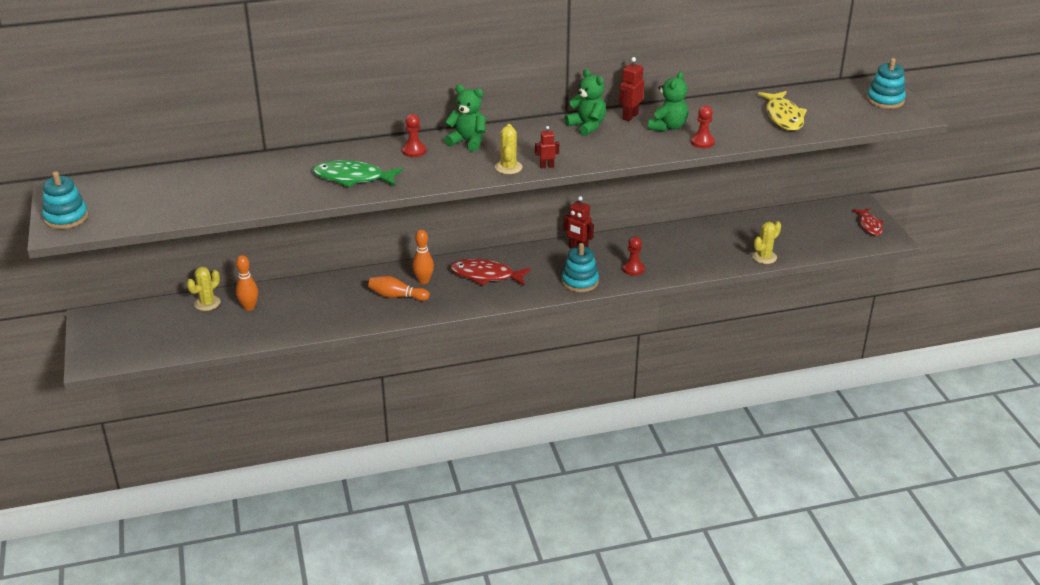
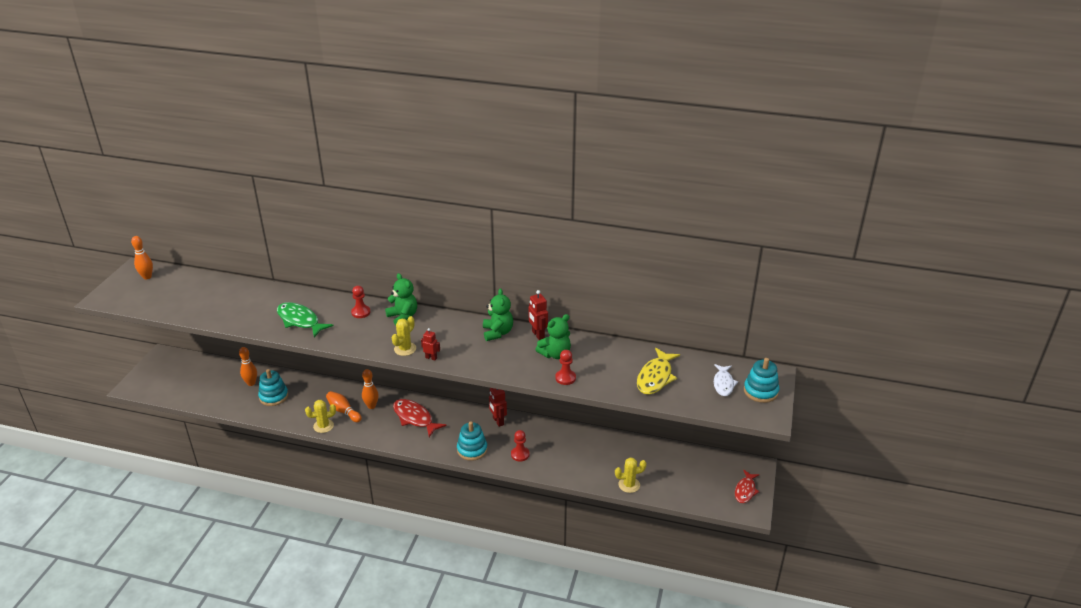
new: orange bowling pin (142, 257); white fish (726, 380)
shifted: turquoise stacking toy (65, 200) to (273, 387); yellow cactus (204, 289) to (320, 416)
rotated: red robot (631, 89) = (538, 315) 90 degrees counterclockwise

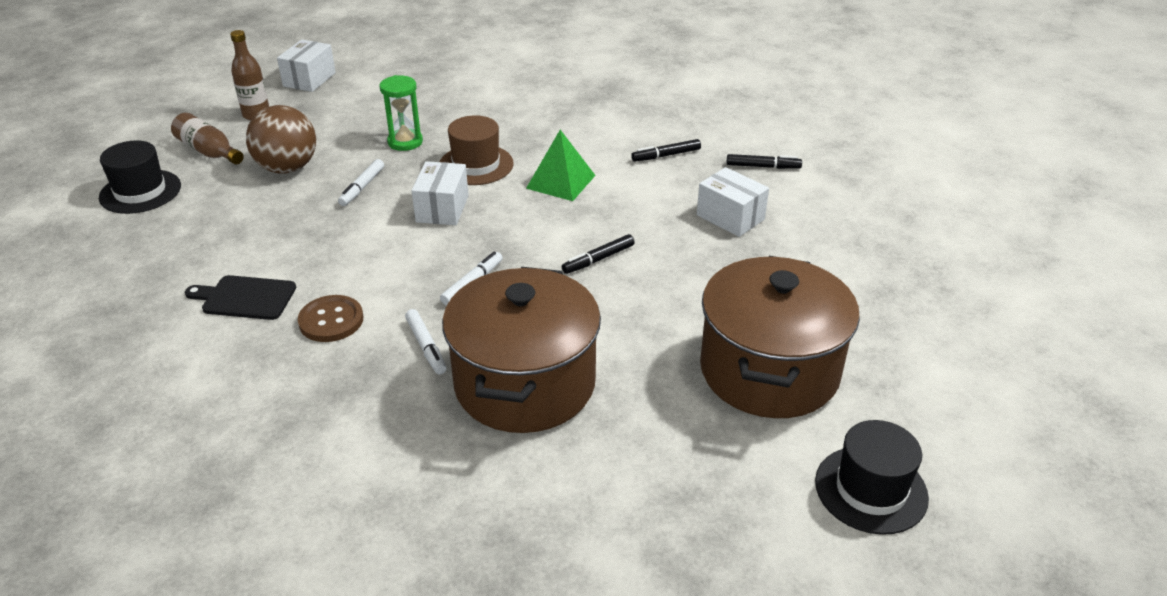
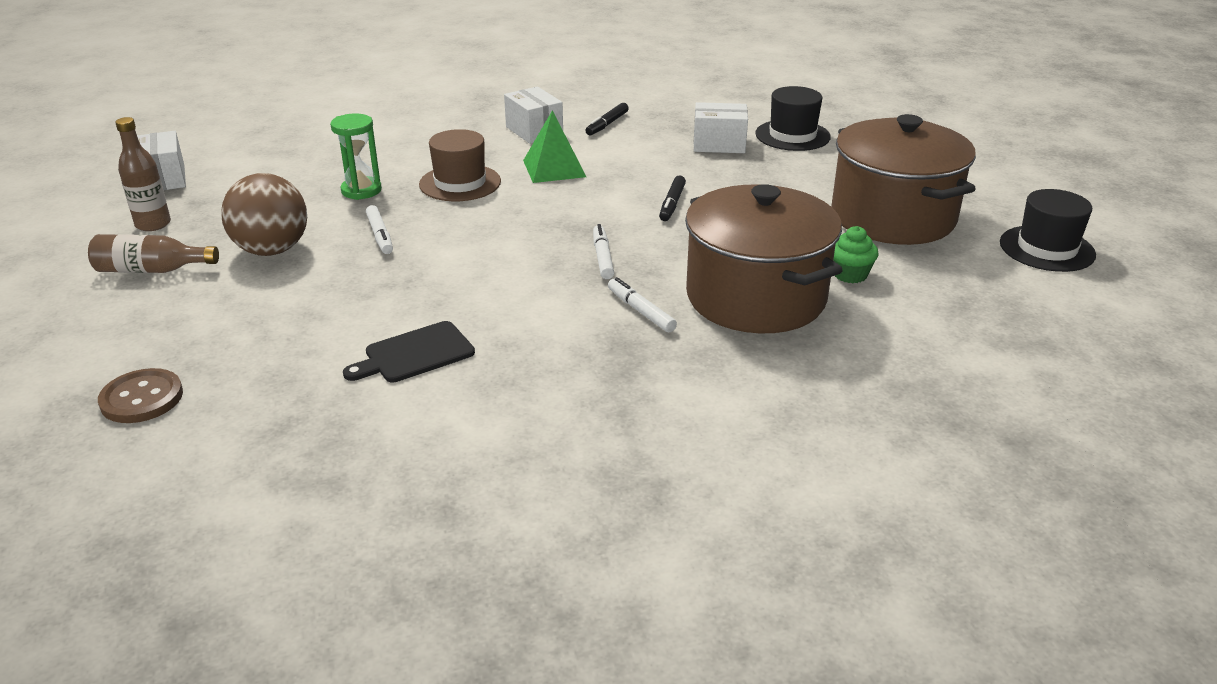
gone: black marker (764, 161)
new: green cupcake (856, 254)
shifted: brown button (330, 318) to (140, 395); white box (440, 193) to (533, 115); black hat (140, 177) to (793, 118)
rotated: white marker (426, 342) = (642, 304) 150 degrees counterclockwise

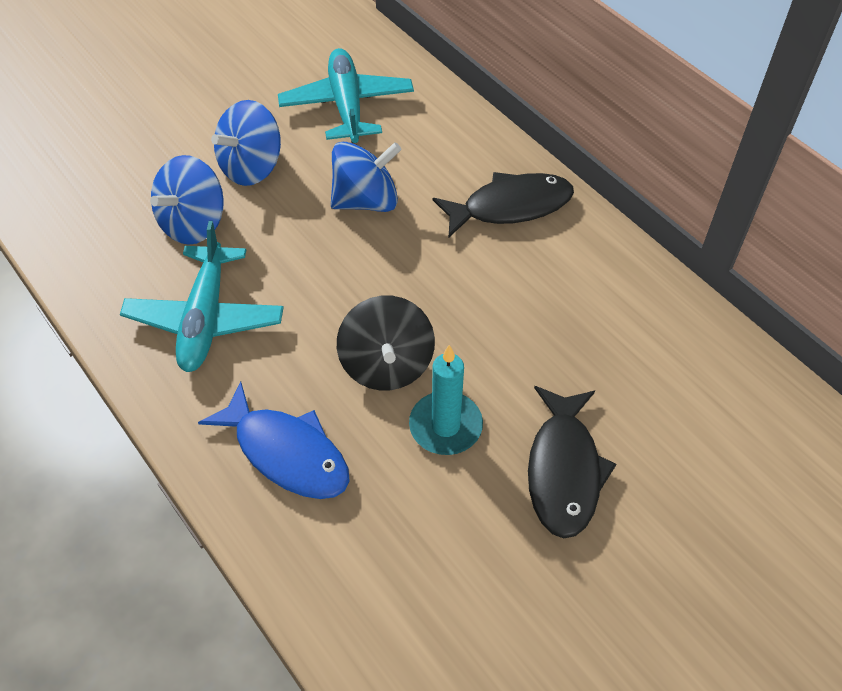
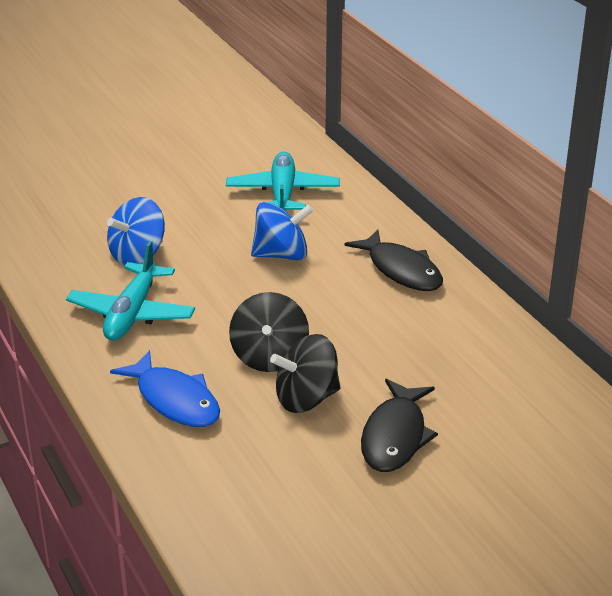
gone: blue spinning top (246, 143)
swapped: turquoise candle (446, 400) to black spinning top (305, 373)
rotated: black fish (503, 204) = (393, 260) 60 degrees clockwise

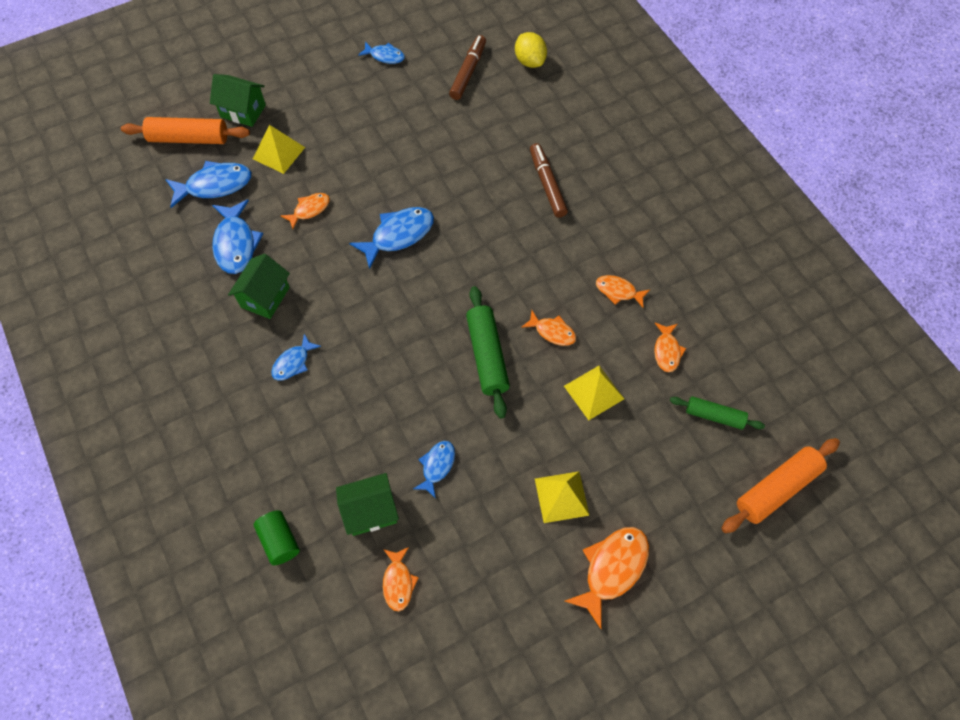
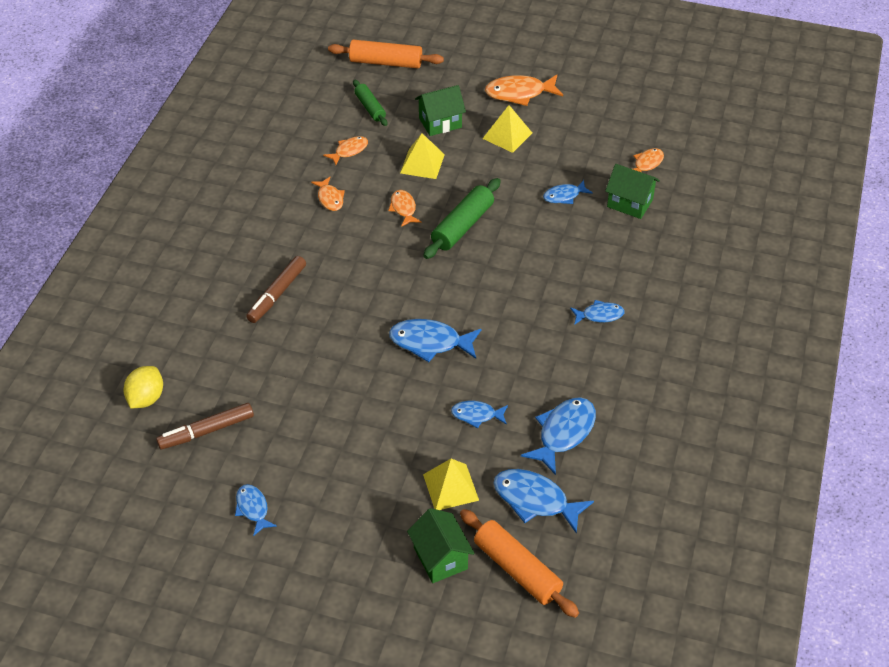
gone: green cylinder (277, 537)
shifted: green house (259, 286) to (440, 110)
repainted: orange fish (305, 211) to blue fish (479, 414)

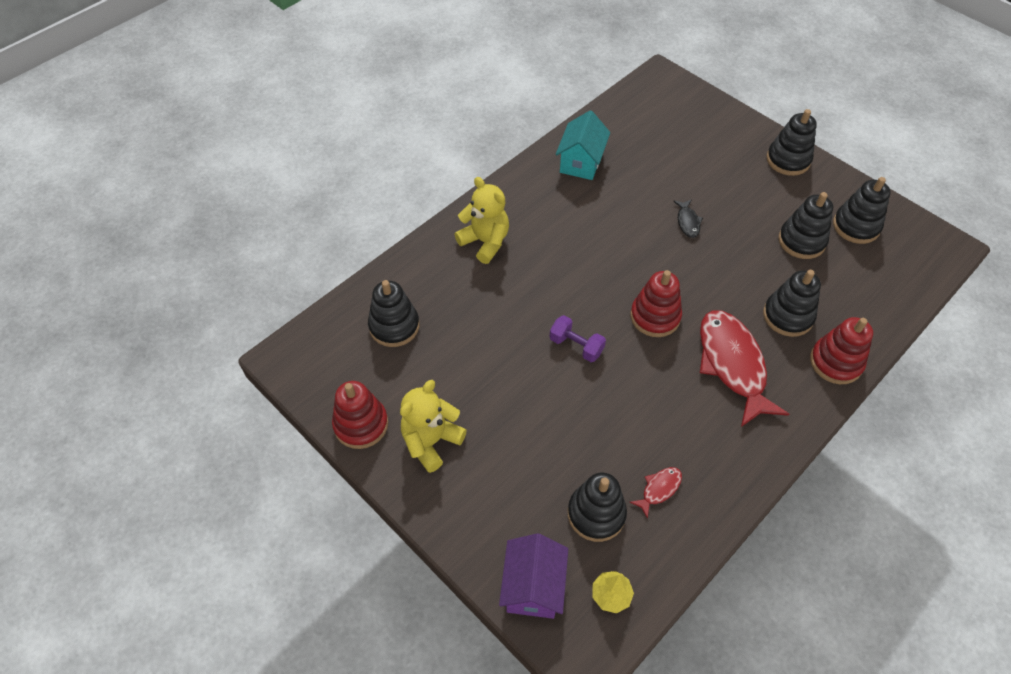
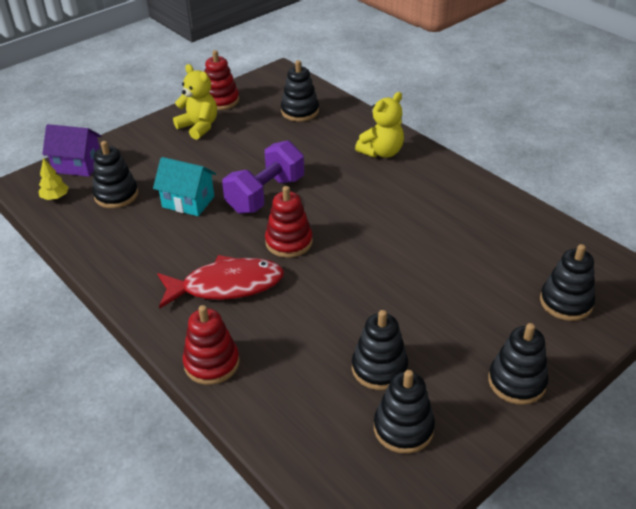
gone: red fish (656, 493); black fish (688, 218)
shifted: turquoise house (583, 145) to (184, 186); black stacking toy (792, 303) to (567, 282)
scaled: purple dumbbell (577, 338) = (263, 177) x1.87

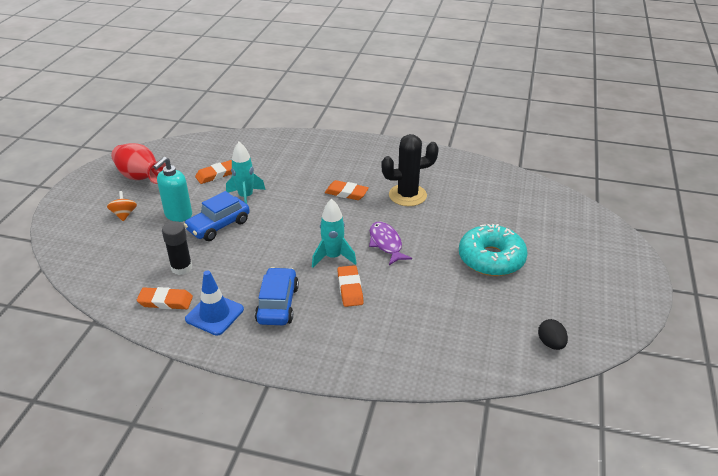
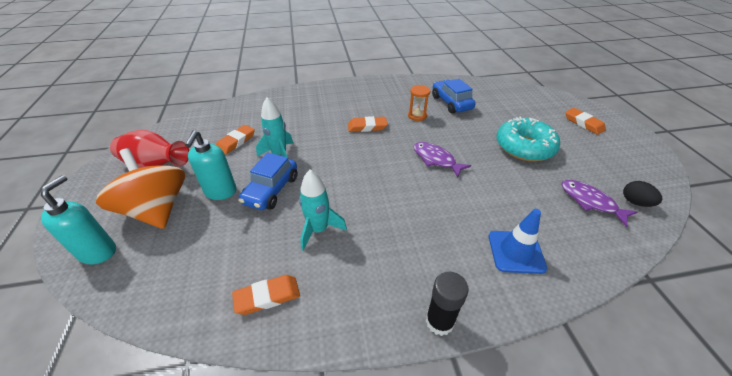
new: turquoise soap dispenser (78, 220); purple fish (599, 203)
shifted: turquoise rocket (334, 233) to (323, 210); black glue stick (177, 248) to (447, 304); blue car (277, 296) to (454, 96); blue traffic cone (214, 303) to (518, 241); orange eraser (350, 286) to (585, 121)
swapped: black cactus (410, 170) to orange hourglass (419, 103)
scaled: orange spinning top (122, 206) = (140, 188) x2.35

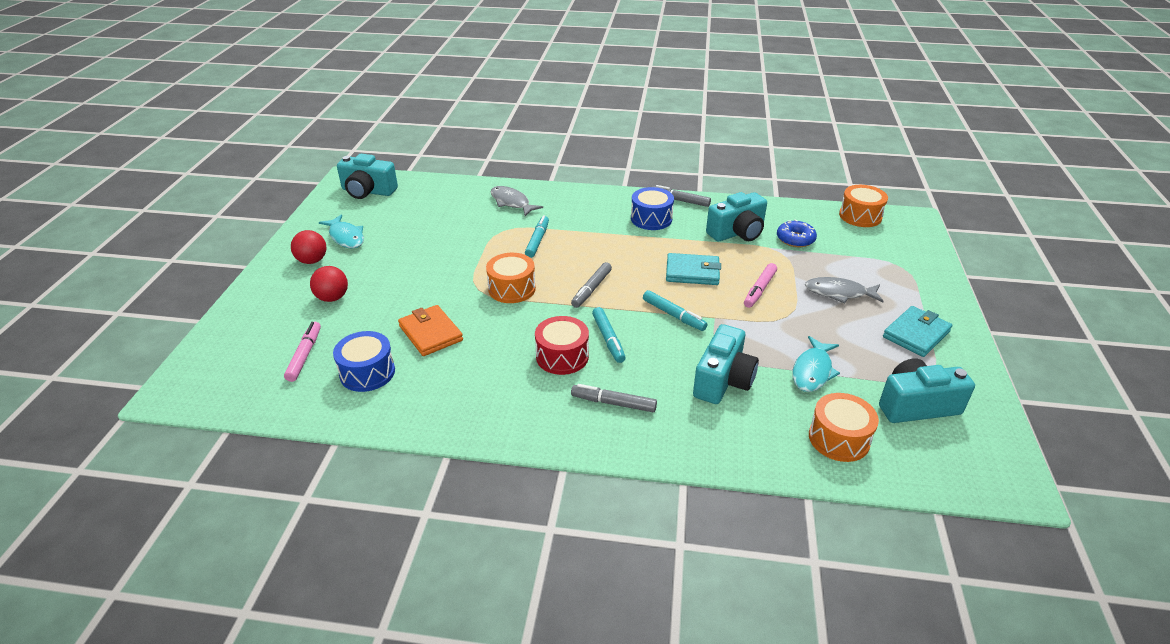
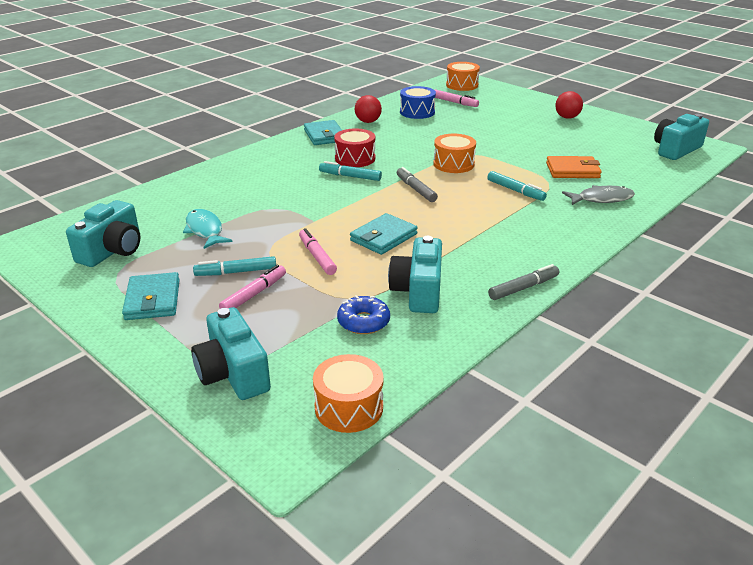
gone: turquoise fish (341, 231); grey marker (614, 398); blue drum (652, 208)
new: turquoise wallet (323, 132)
shifted: turquoise camera (726, 364) to (231, 353); turquoise marker (675, 310) to (234, 266); red ball (329, 284) to (368, 109); orange drum (844, 427) to (463, 76); orange wallet (430, 330) to (573, 167)
swapped: grey fish (844, 290) to pink marker (252, 287)

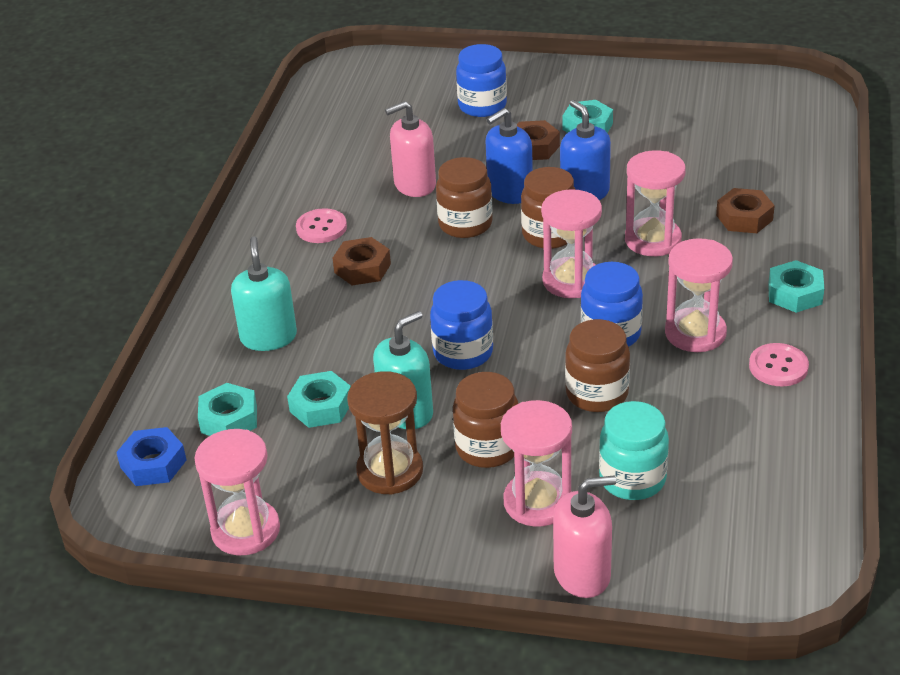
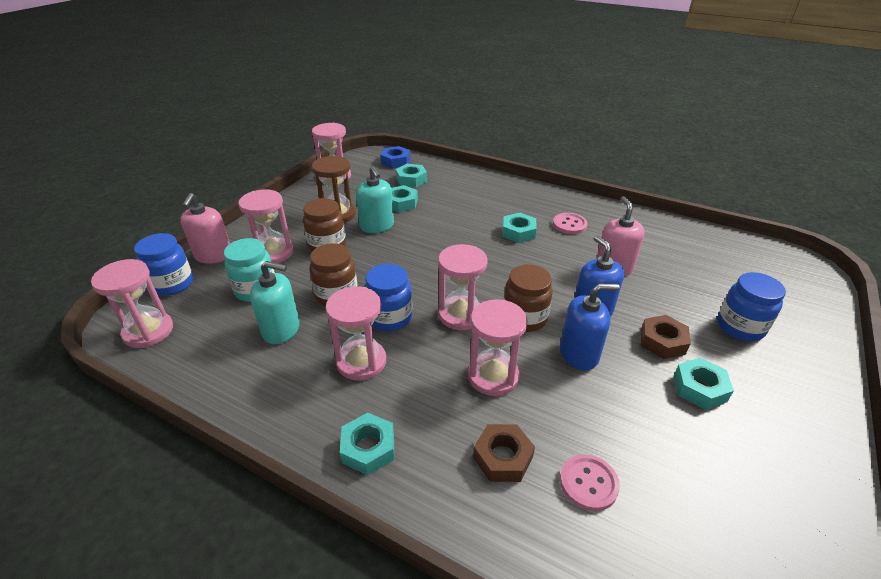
gone: brown jar (464, 197)
new: pink hourglass (132, 303)
shifted: blue jar (461, 325) to (163, 264); turquoise soap dispenser (264, 293) to (275, 302); pink button (779, 364) to (590, 482)
repainted: brown nut (362, 261) to turquoise nut (519, 228)

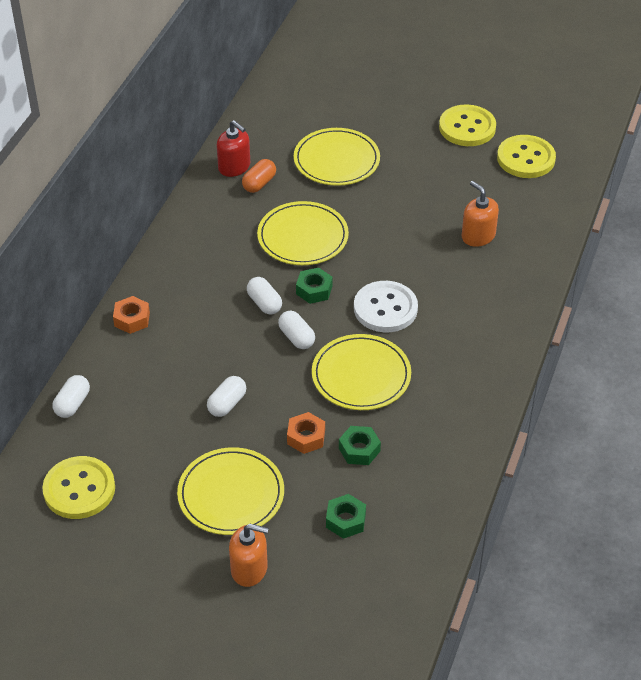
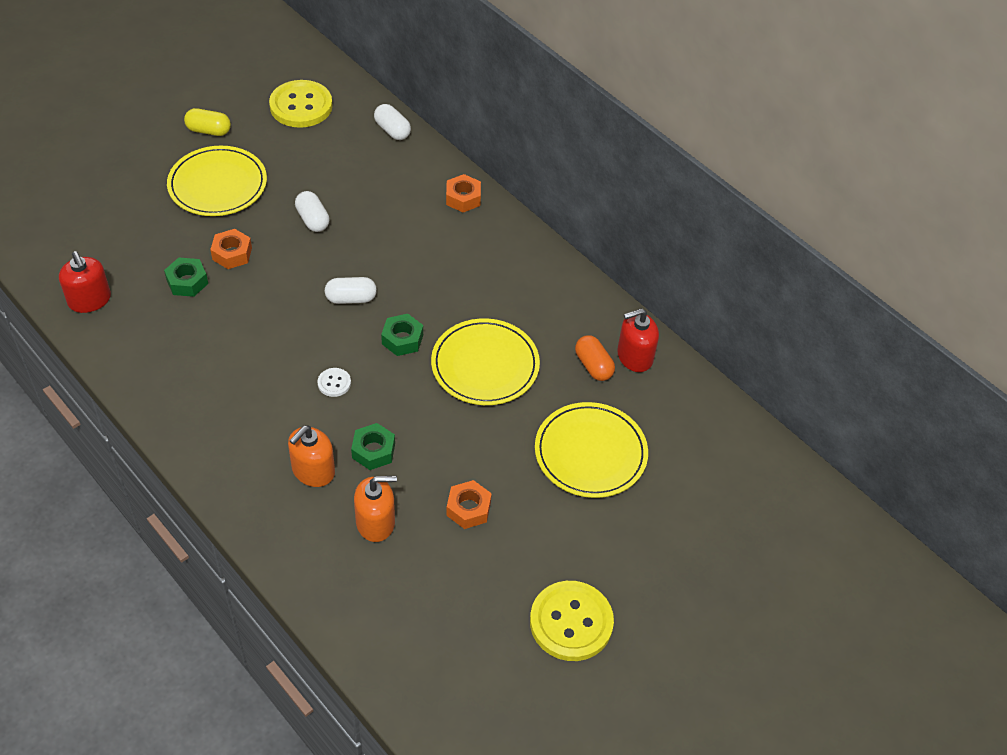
gone: white capsule (264, 296); yellow plate (361, 372); yellow button (526, 156)
new: red soap dispenser (85, 282); yellow capsule (207, 122); orange nut (469, 504)
shifted: orange soap dispenser (249, 555) to (311, 456); green nut (346, 516) to (373, 446)
scaled: white button (386, 306) = (334, 382) x0.45

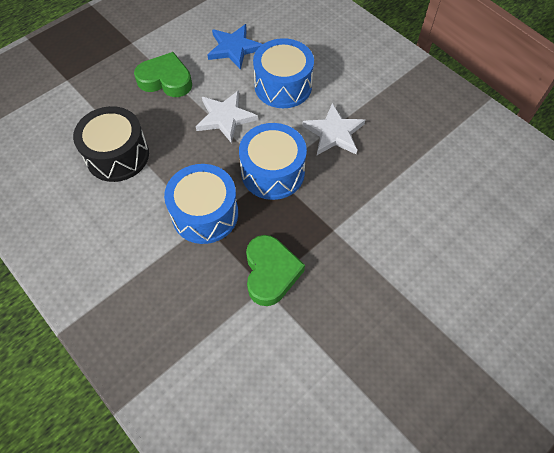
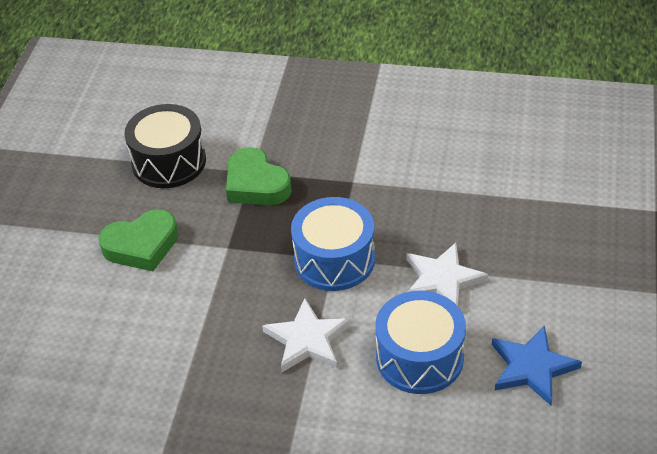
gone: blue drum (201, 204)
shifted: green heart (163, 74) to (138, 240); black drum (111, 144) to (165, 146)

